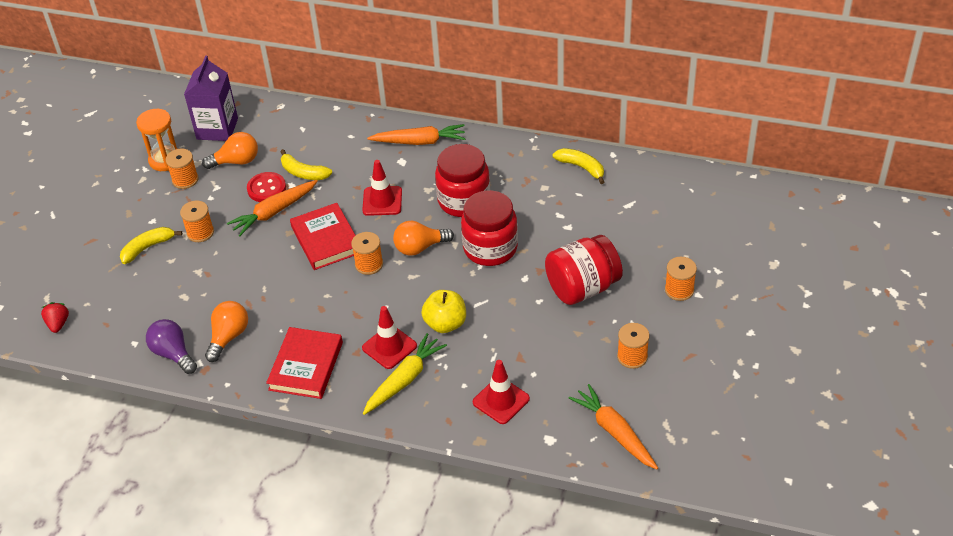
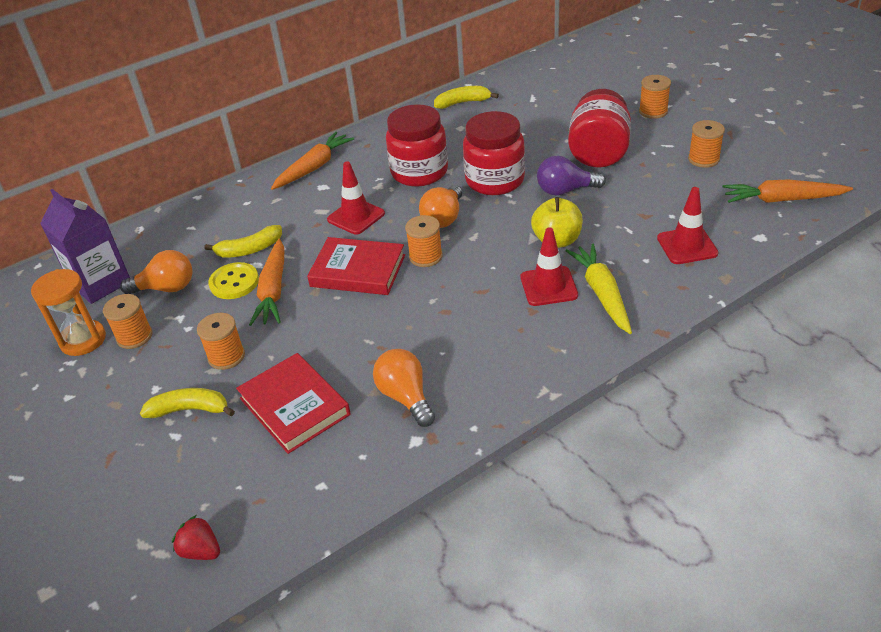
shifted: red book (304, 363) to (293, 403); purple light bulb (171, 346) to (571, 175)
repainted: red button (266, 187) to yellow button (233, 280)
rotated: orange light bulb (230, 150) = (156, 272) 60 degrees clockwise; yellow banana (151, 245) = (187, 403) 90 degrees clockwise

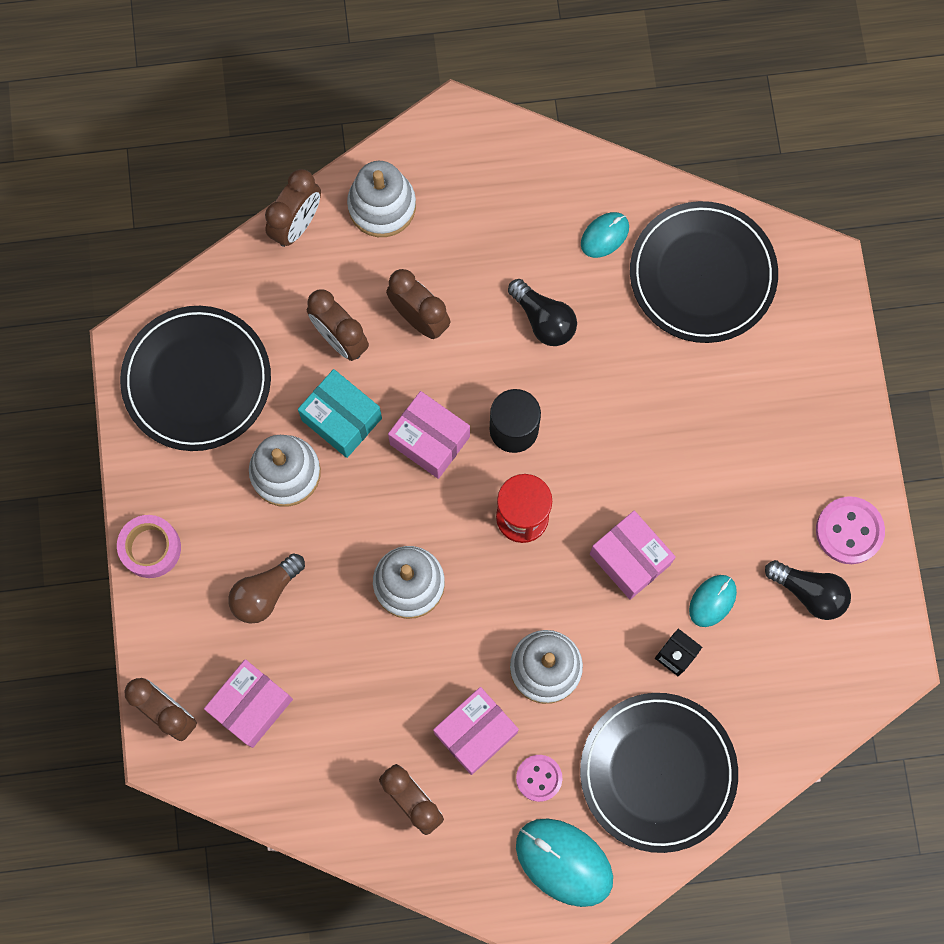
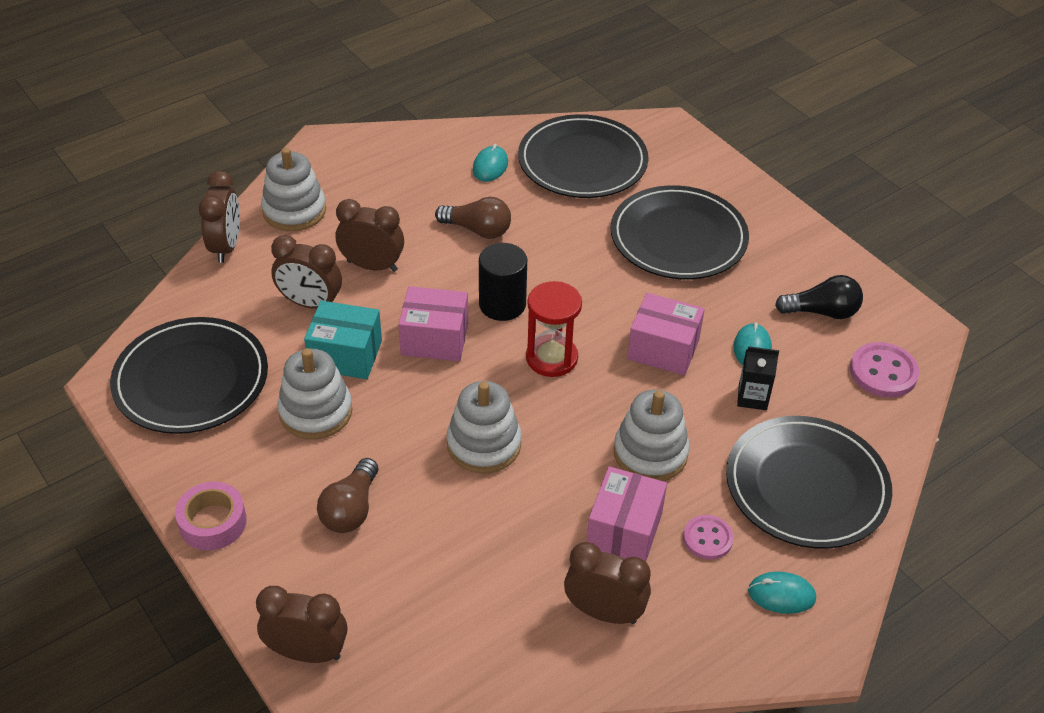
gone: pink box (248, 703)
new: black plate (680, 232)
shifted: pink button (850, 530) to (884, 370)
repainted: black light bulb (542, 312) to brown light bulb (473, 218)
scaled: turquoise mouse (564, 862) = (782, 593) x0.57

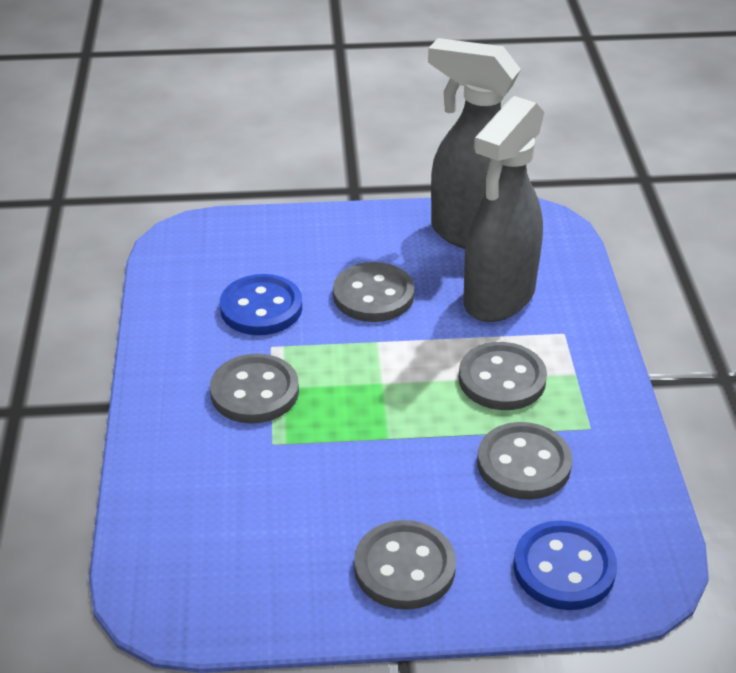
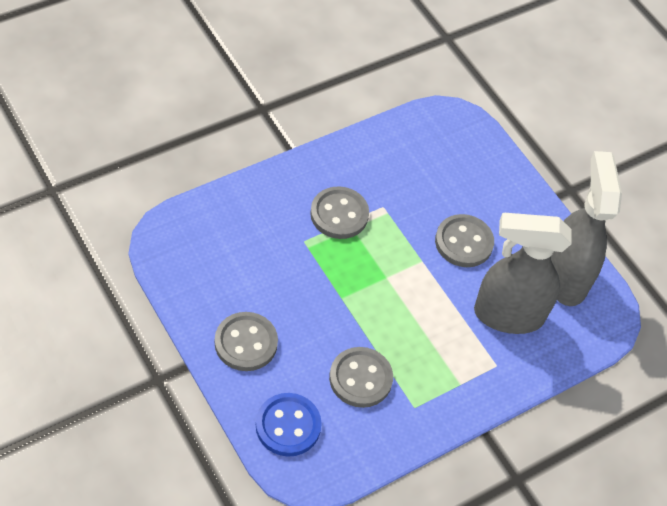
gone: blue button (261, 304); grey button (503, 376)

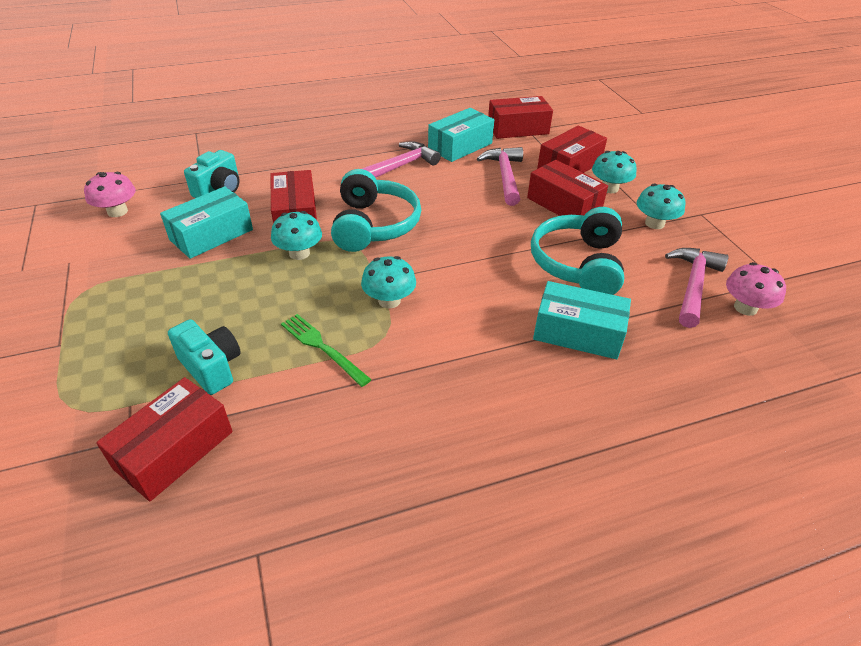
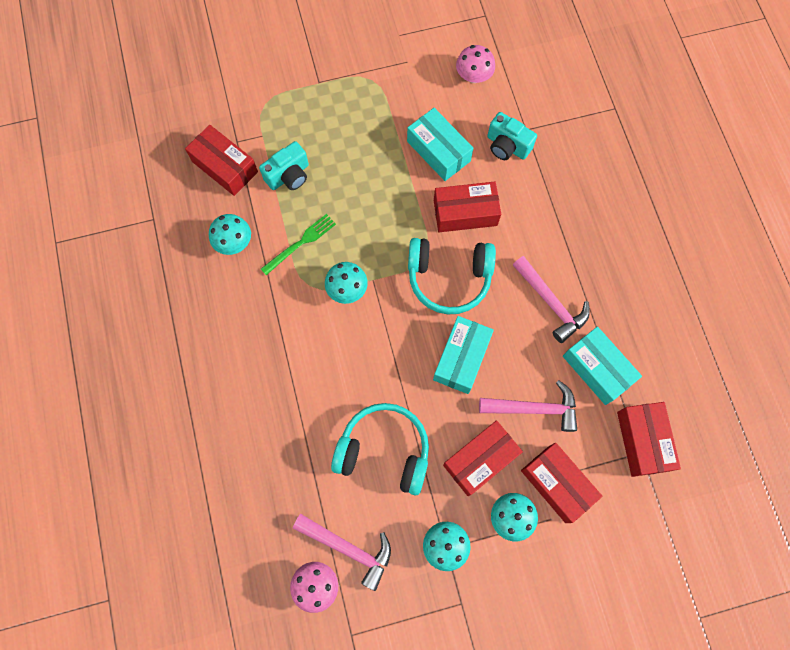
shifted: turquoise mushroom (296, 235) to (230, 234); turquoise box (582, 320) to (463, 355)

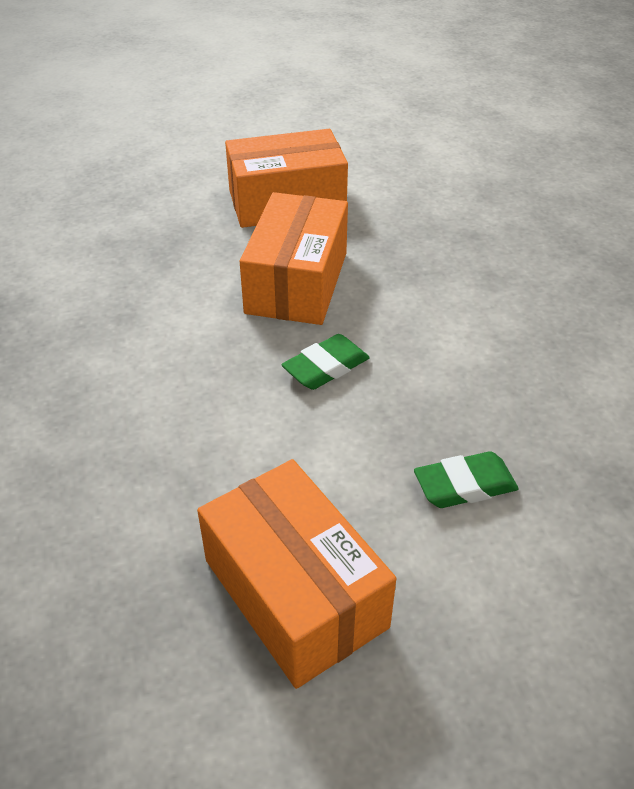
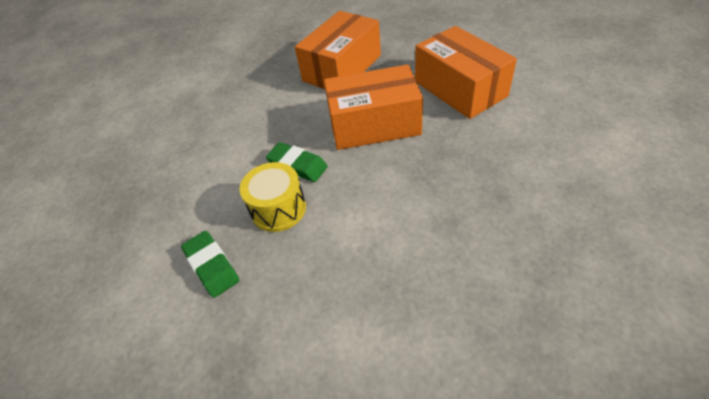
new: yellow drum (273, 197)
shifted: orange box (296, 574) to (338, 50)

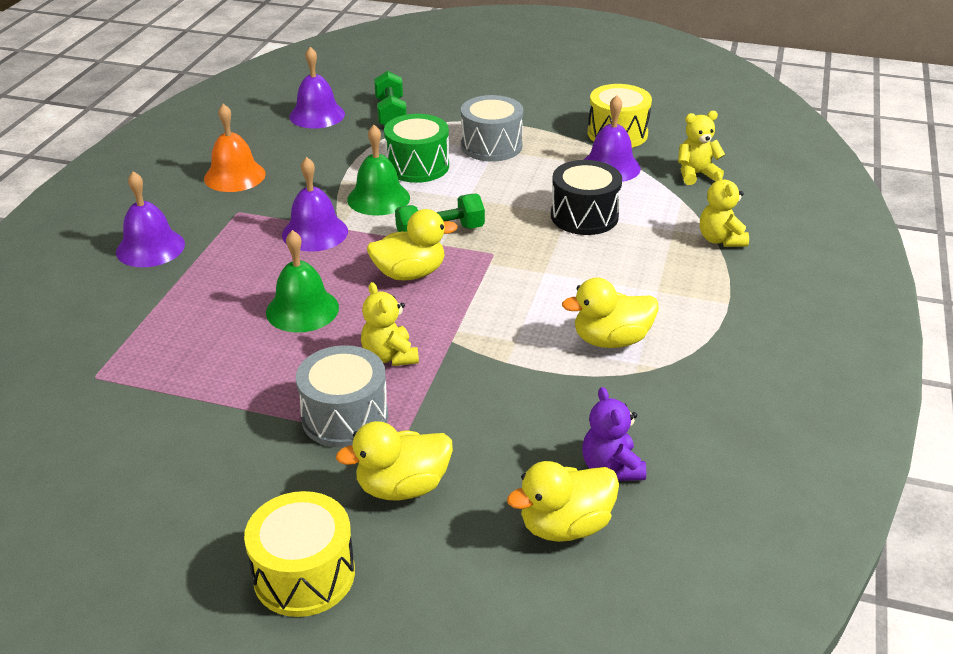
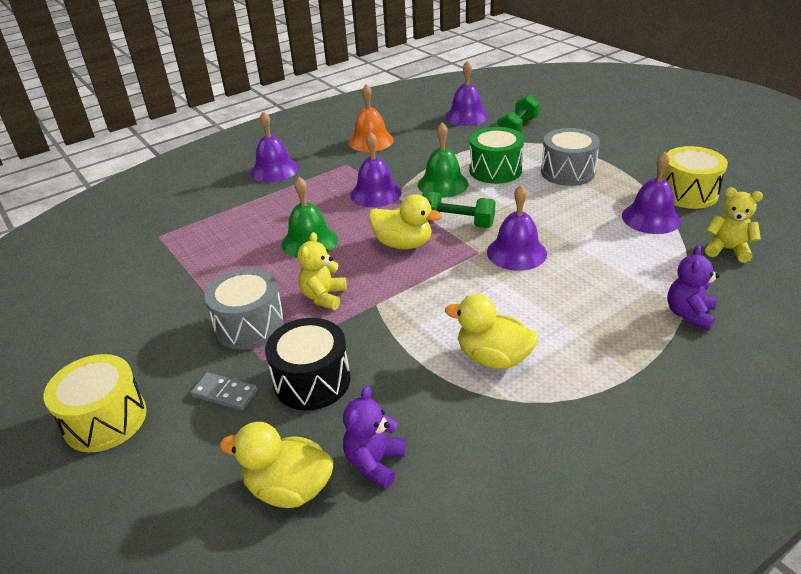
new: purple bell (517, 228)
shifted: black drum (586, 197) to (307, 364)
swapped: yellow duck (394, 460) to grey domino (224, 391)
repainted: yellow teddy bear (724, 209) to purple teddy bear (693, 288)

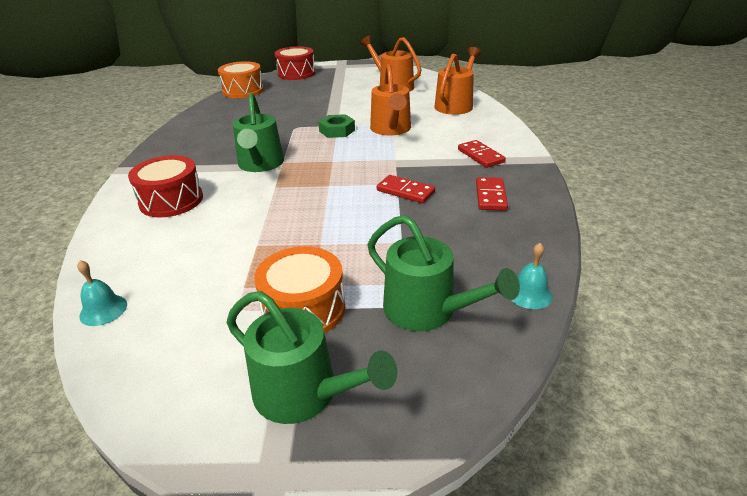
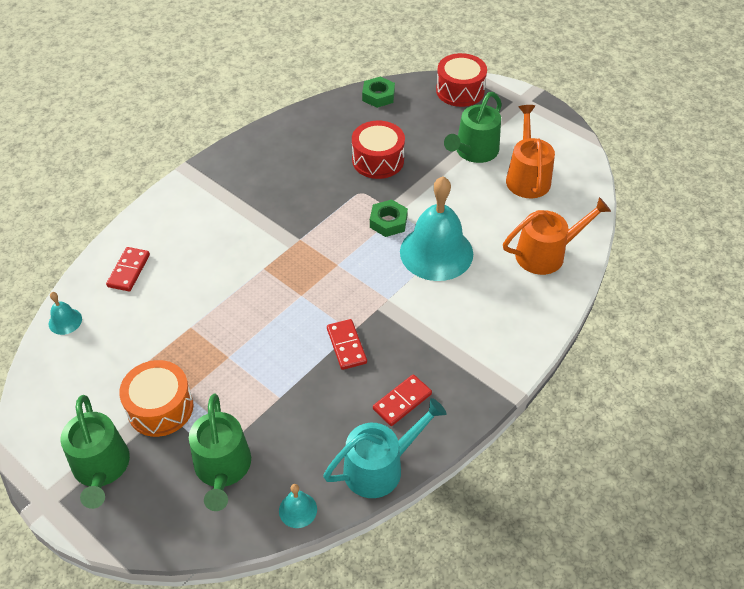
new: turquoise watering can (385, 448)
shifted: red domino (482, 154) to (128, 269); red drum (165, 186) to (378, 150); green watering can (258, 132) to (473, 127)
swapped: orange drum (241, 79) to green nut (378, 92); orange watering can (390, 100) to turquoise bell (436, 228)

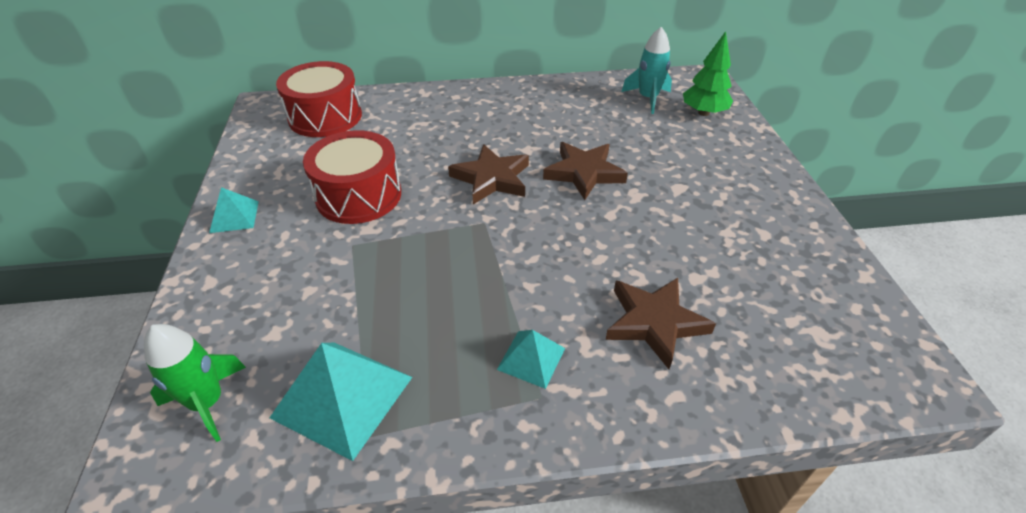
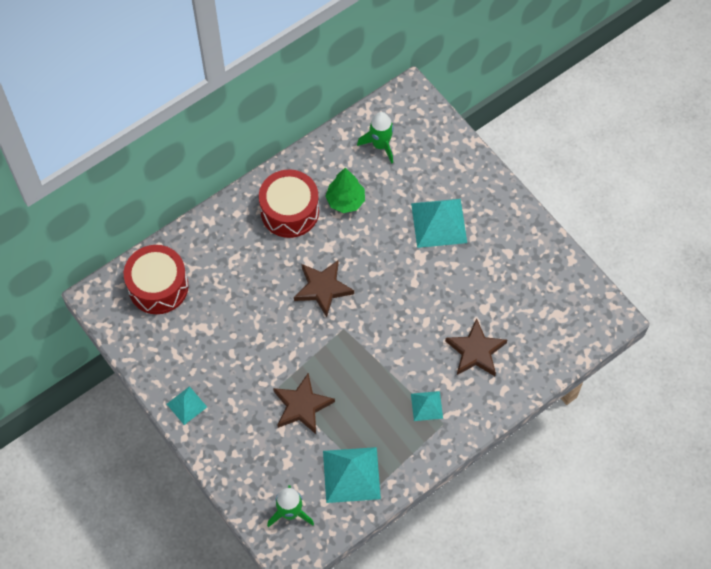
new: turquoise pyramid (439, 223)
shifted: red drum (352, 177) to (289, 203); brown star (585, 171) to (304, 403); green tree (708, 73) to (345, 190)
repainted: turquoise rocket (646, 70) to green rocket (375, 138)

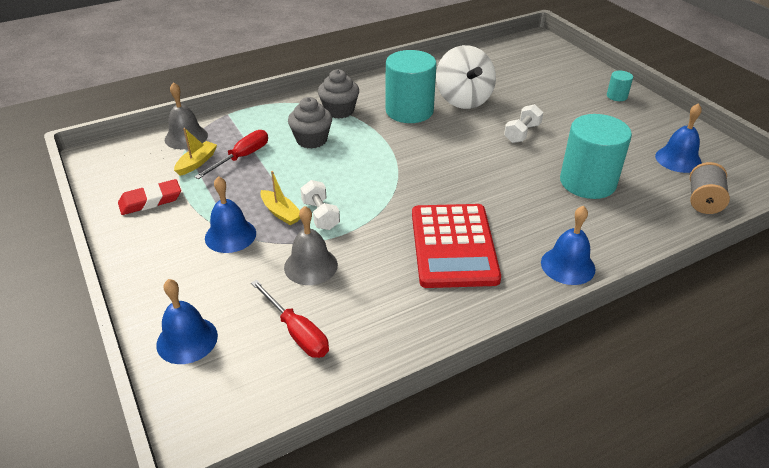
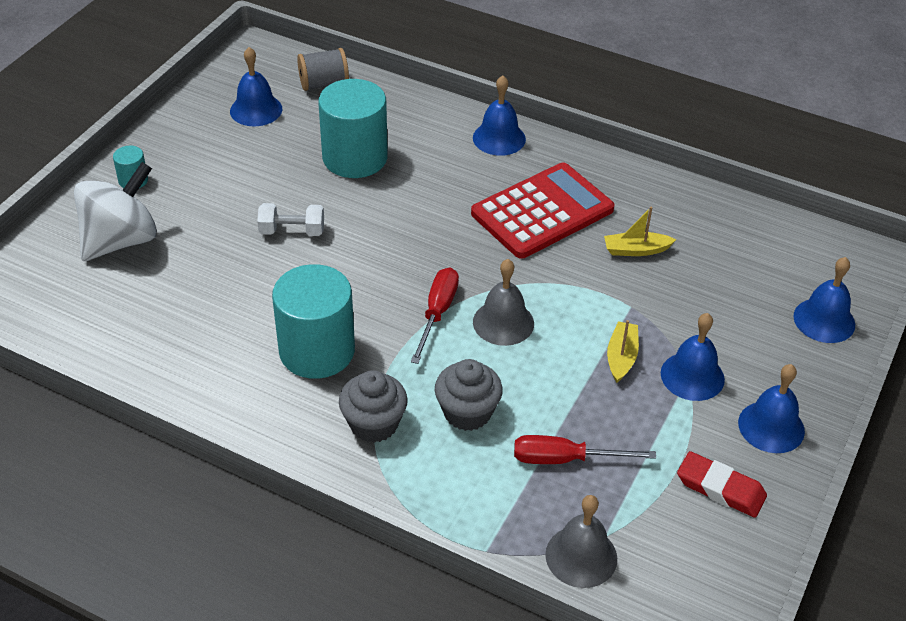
gone: white dumbbell (320, 205)
new: blue bell (771, 408)
shifted: white spinning top (466, 77) to (115, 211); red screwdriver (290, 319) to (435, 316); grey bell (311, 245) to (503, 302); yellow boat (195, 152) to (640, 231)

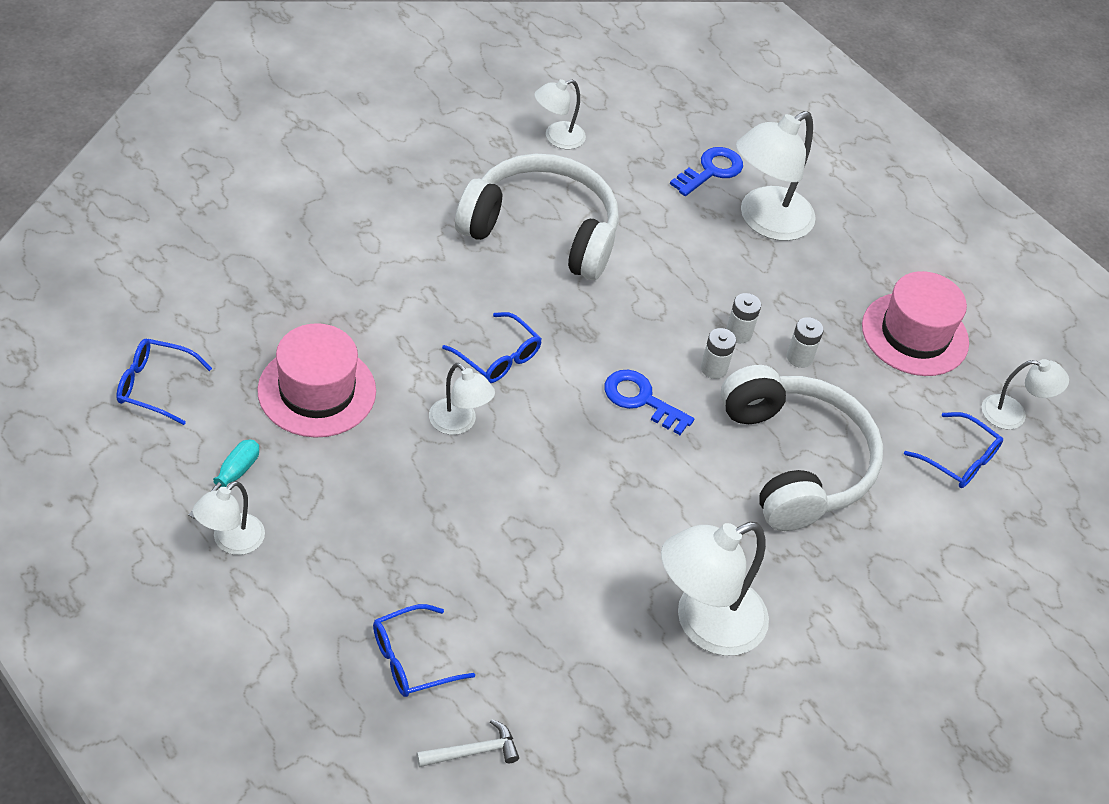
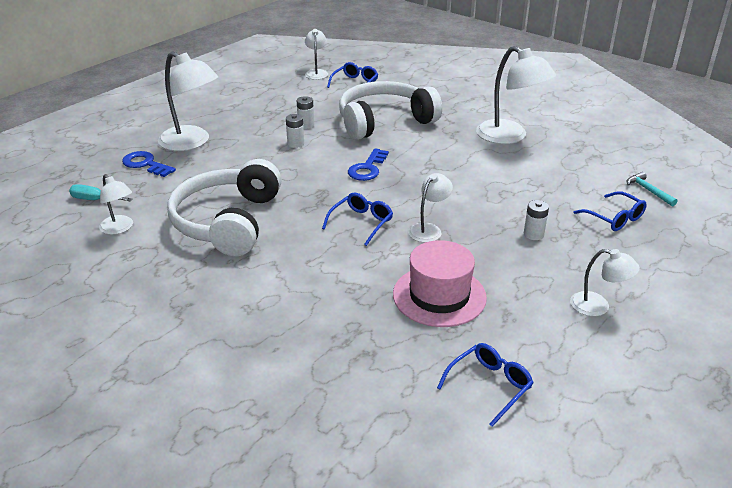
gone: pink hat (915, 323)
shifted: turquoise screwdriver (223, 479) to (101, 192); white battery (718, 353) to (536, 220)
repainted: white hammer (468, 743) to turquoise hammer (651, 189)
rotated: blue glasses (164, 382) = (485, 385) 135 degrees counterclockwise

